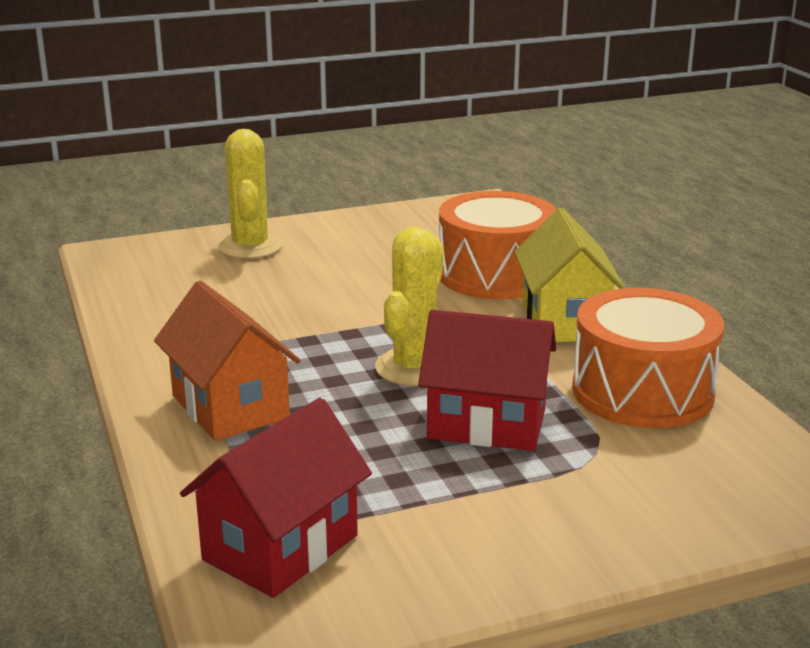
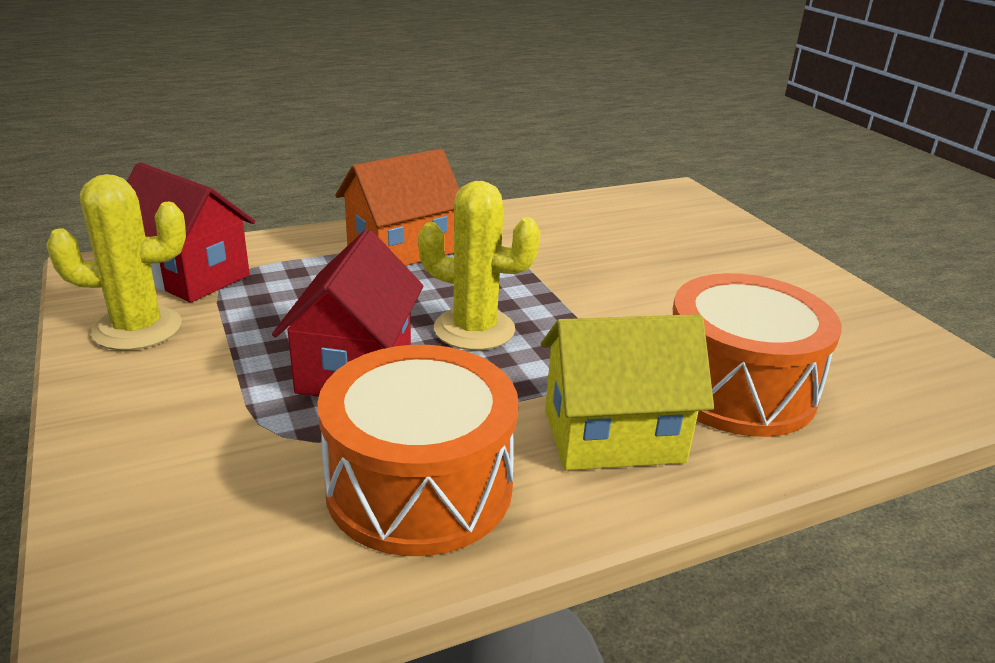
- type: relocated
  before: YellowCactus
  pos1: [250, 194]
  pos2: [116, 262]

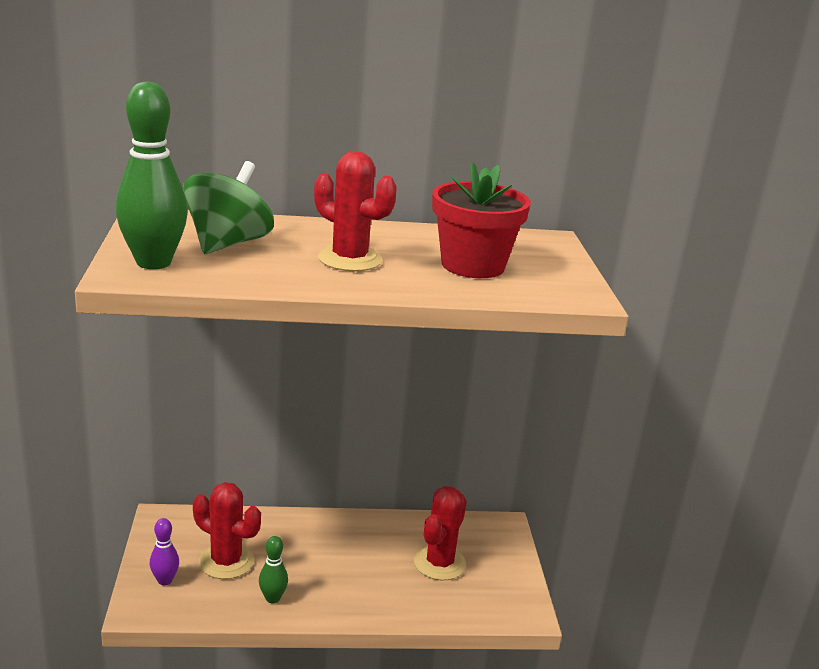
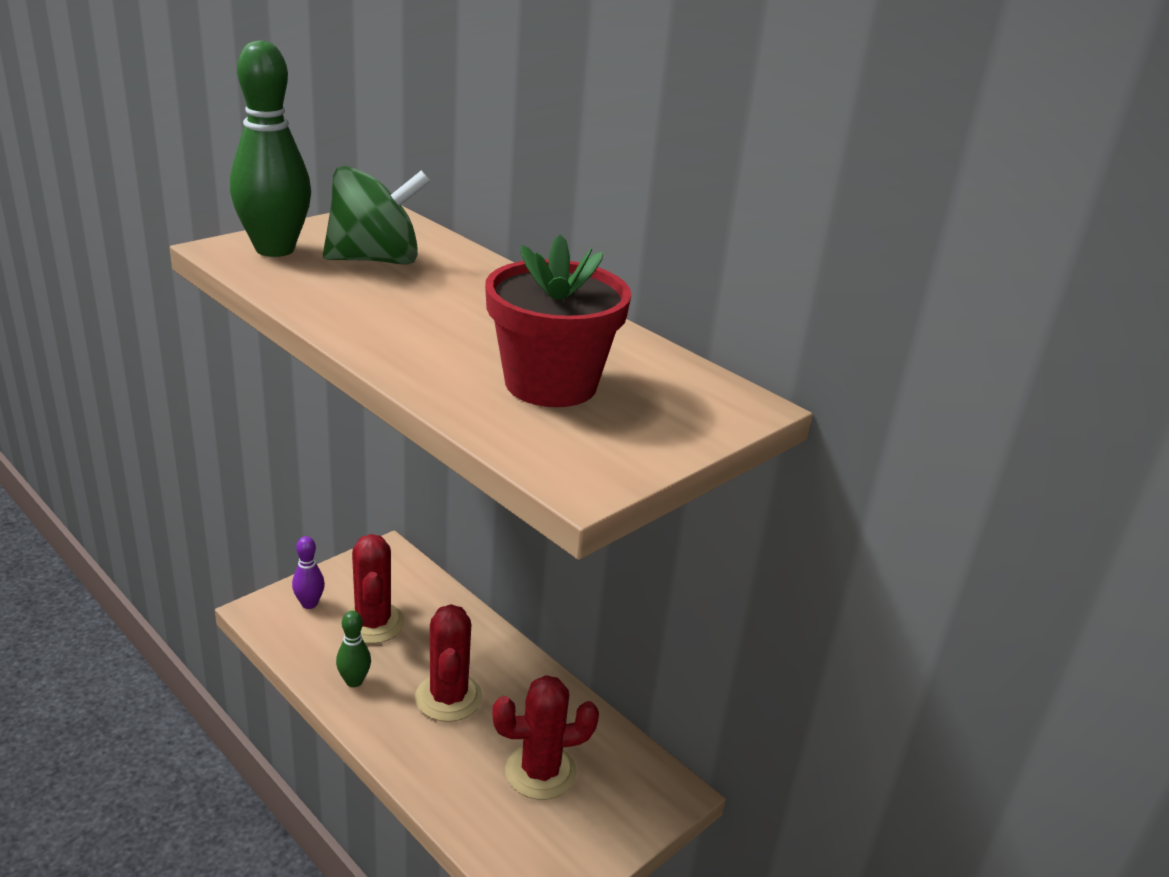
- type: relocated
  before: RedCactus
  pos1: [355, 211]
  pos2: [449, 663]

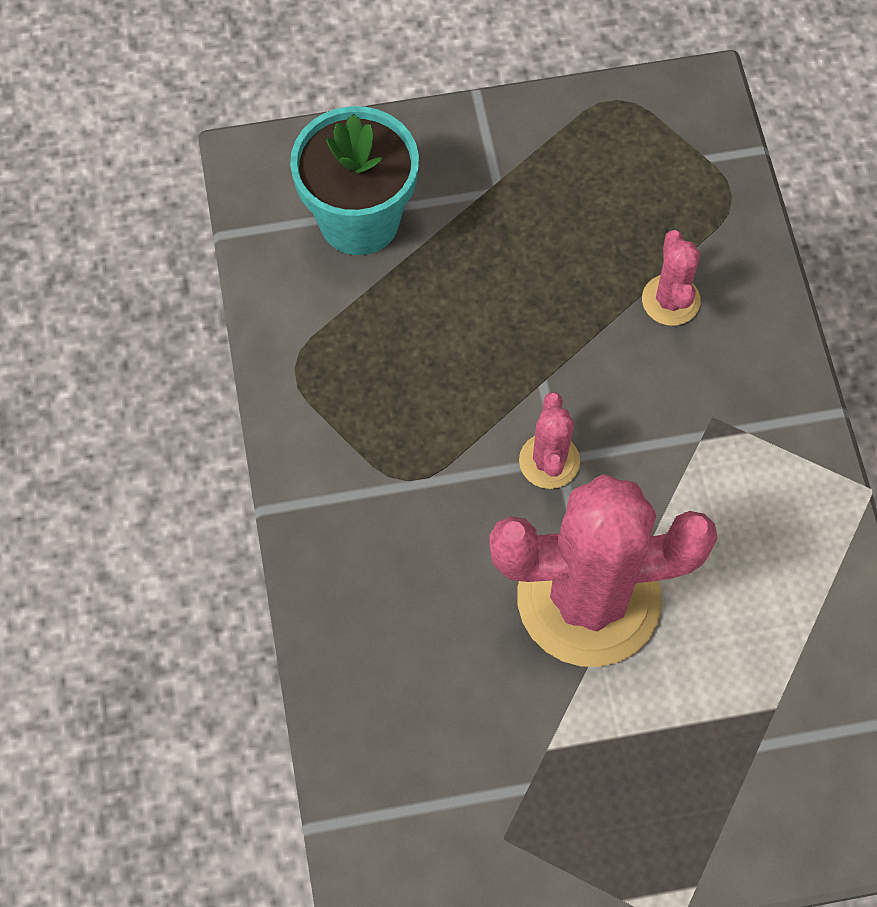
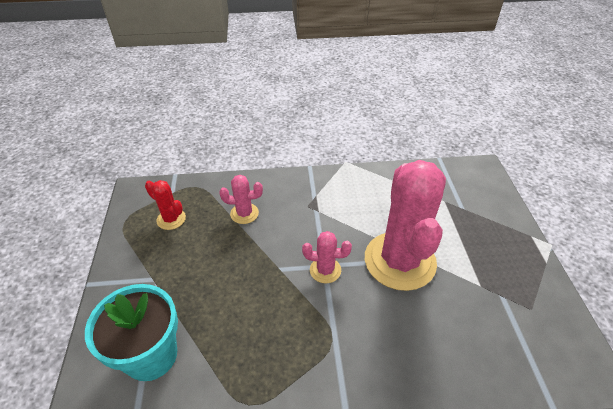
- type: appeared
  after: RedCactus
  pos2: [165, 205]

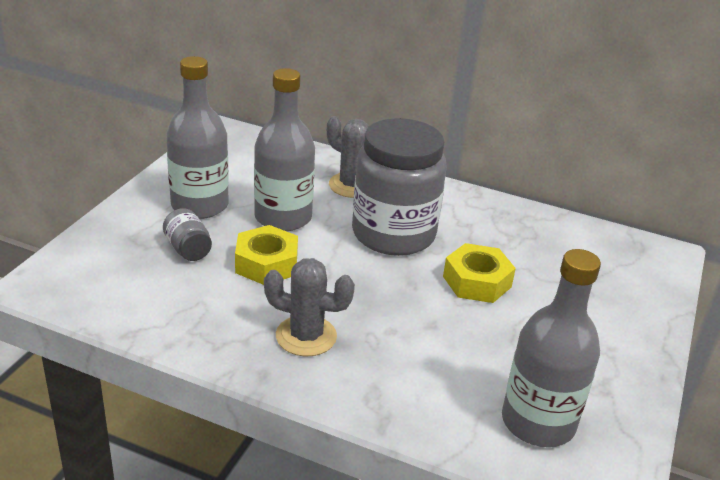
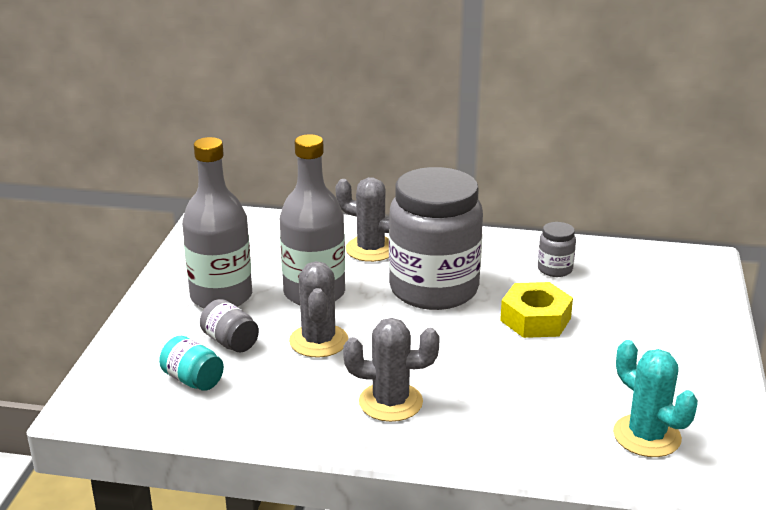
- type: appeared
  after: TurquoiseJar
  pos2: [191, 363]
- type: appeared
  after: GreyJar
  pos2: [557, 249]
- type: exchanged
  before: YellowNut
  after: GreyCactus
  pos1: [266, 255]
  pos2: [318, 309]
- type: exchanged
  before: GreyBottle
  after: TurquoiseCactus
  pos1: [551, 348]
  pos2: [655, 398]

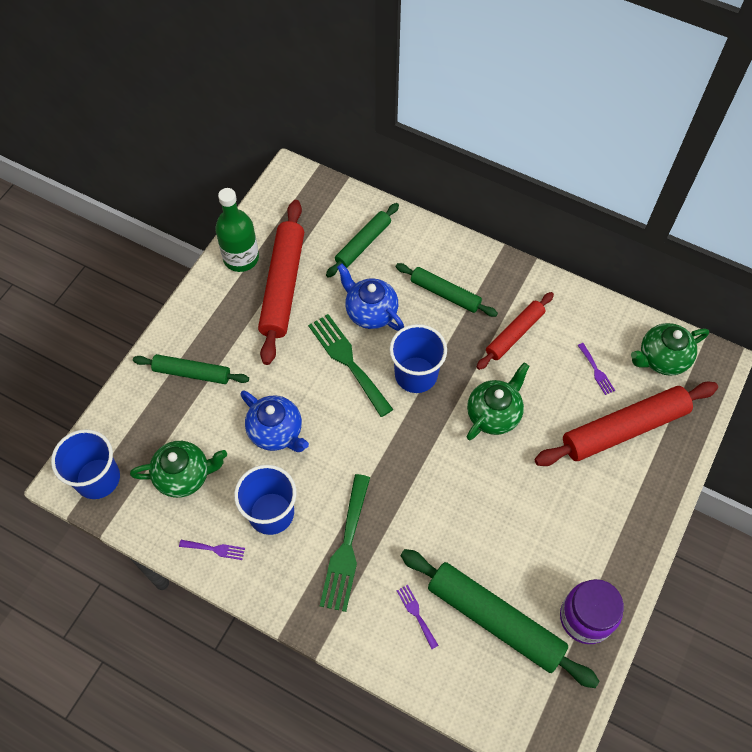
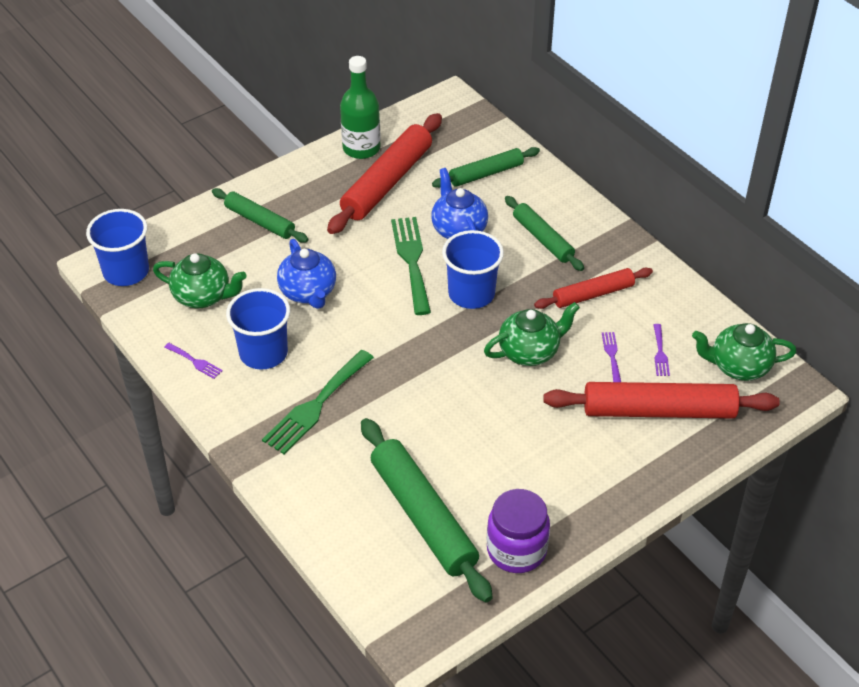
- type: relocated
  before: PurpleFork
  pos1: [418, 617]
  pos2: [611, 357]

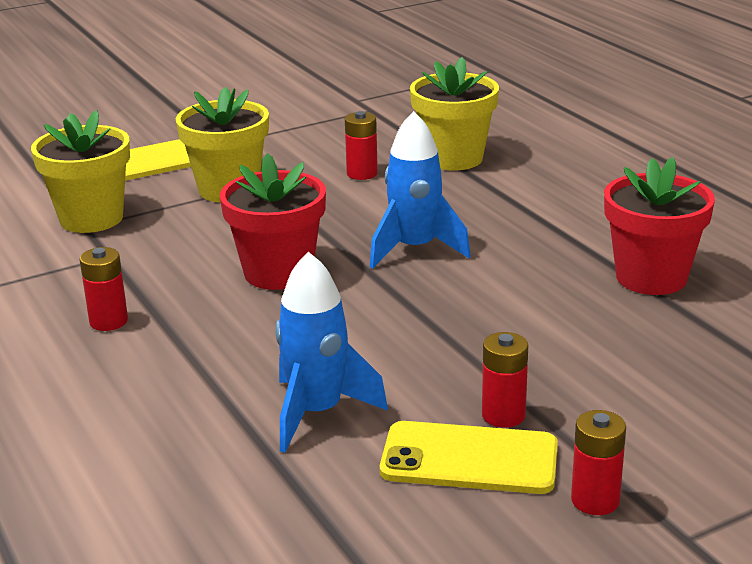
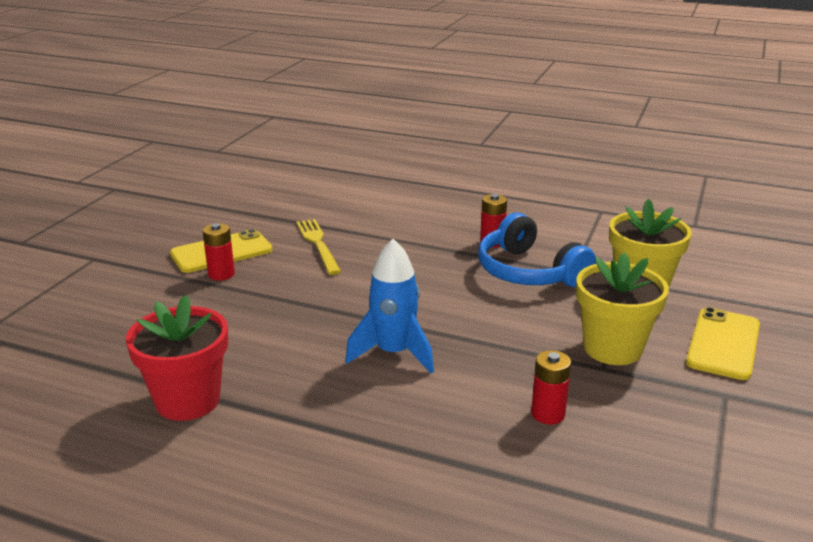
- type: missing
  before: RedFlowerPot
  pos1: [273, 221]
- type: missing
  before: YellowFlowerPot
  pos1: [454, 114]
- type: missing
  before: RedBattery
  pos1: [598, 462]
- type: appeared
  after: BlueHeadphones
  pos2: [537, 250]
- type: exchanged
  before: BlueRocket
  after: YellowFork
  pos1: [331, 352]
  pos2: [318, 247]

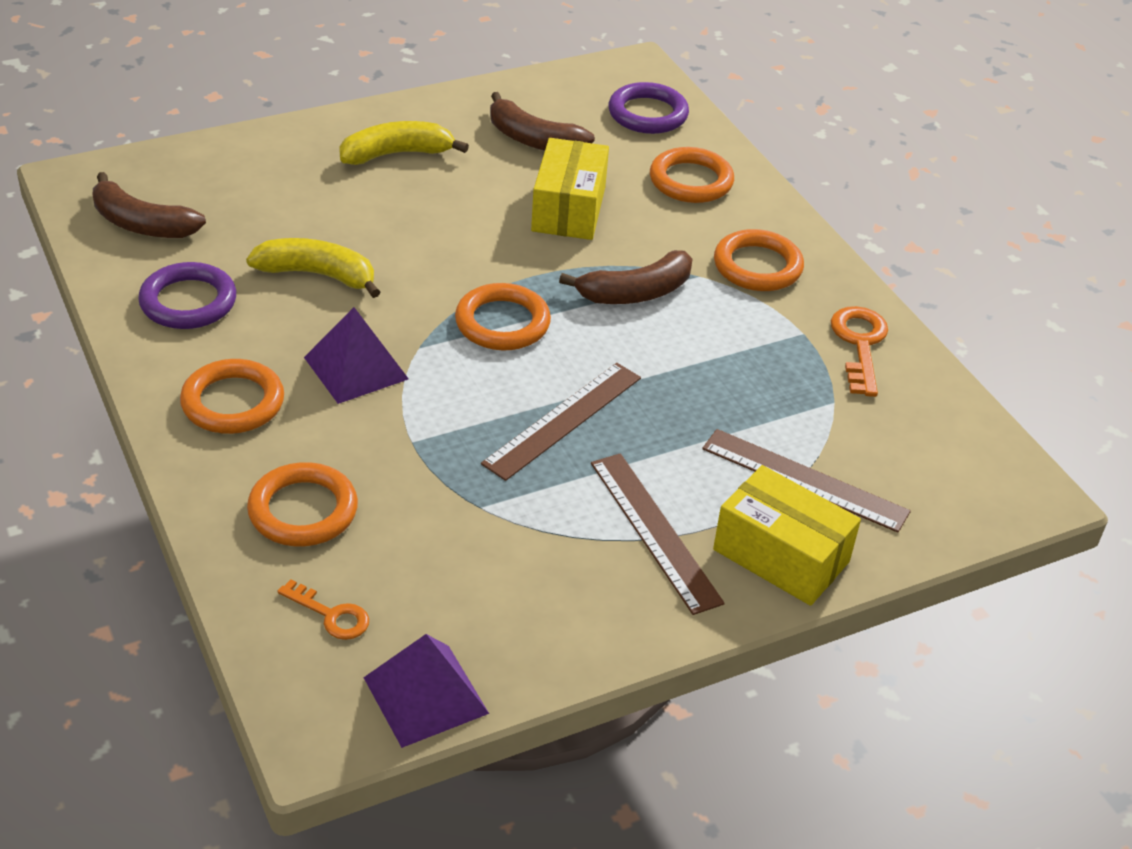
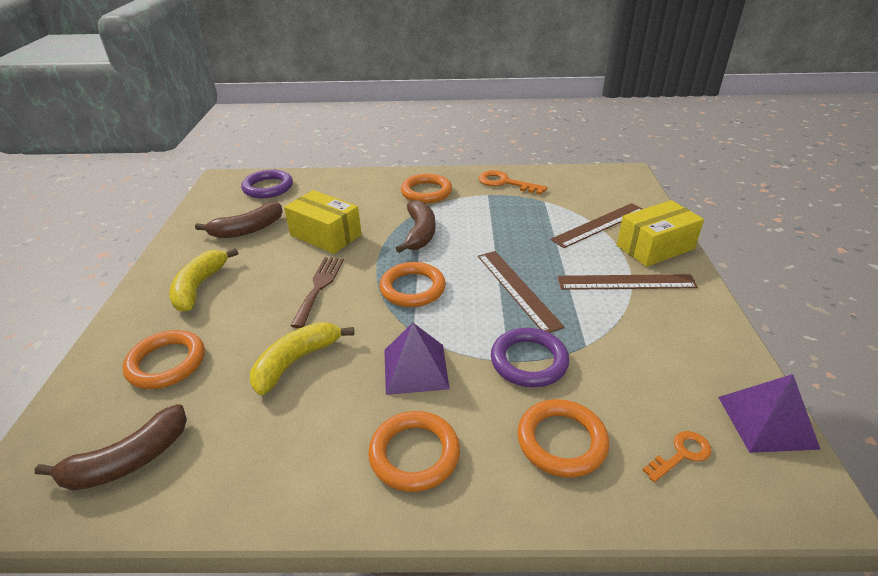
- type: appeared
  after: BrownFork
  pos2: [317, 292]
- type: relocated
  before: PurpleRing
  pos1: [187, 295]
  pos2: [530, 358]
- type: relocated
  before: OrangeRing
  pos1: [692, 175]
  pos2: [163, 359]

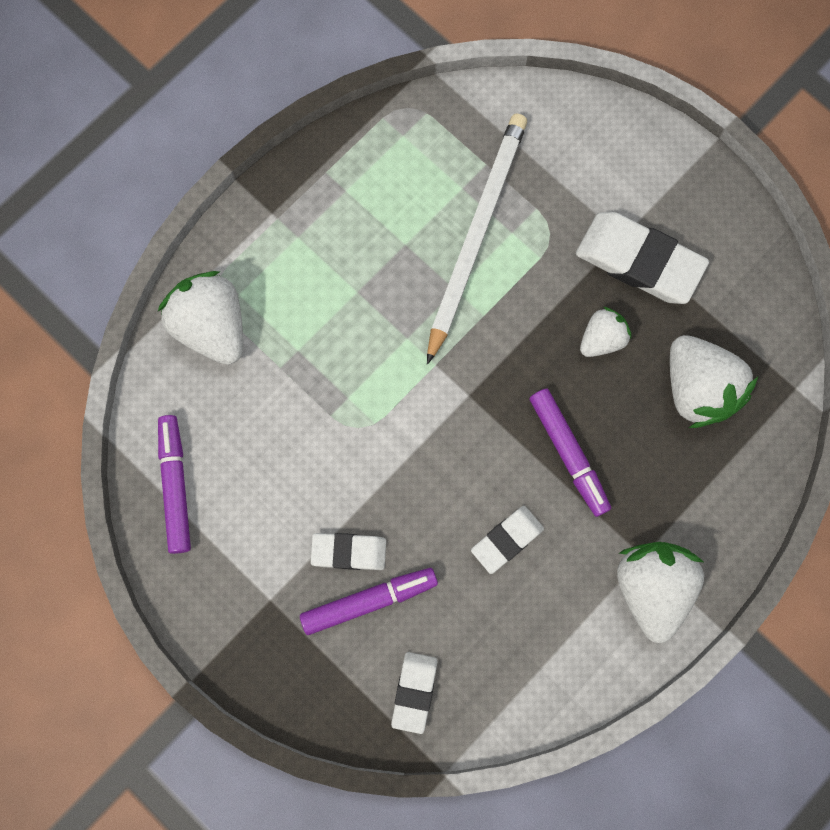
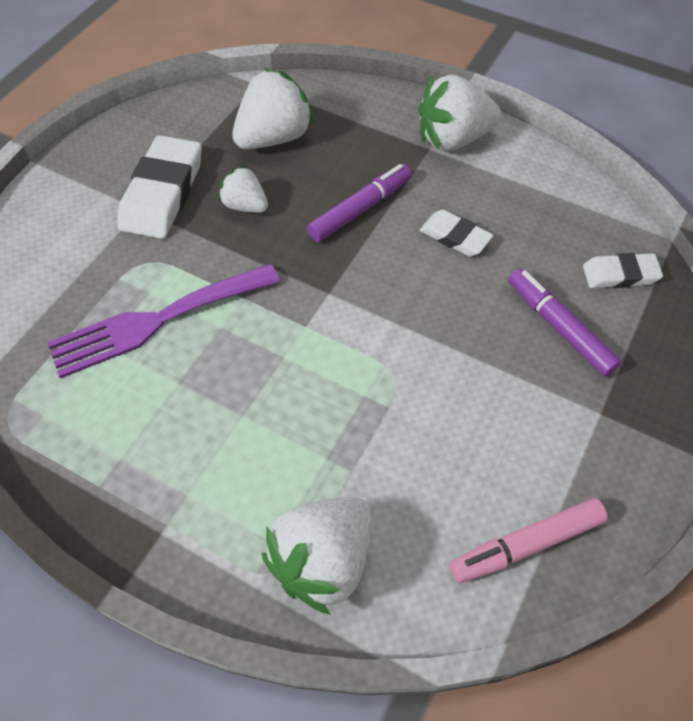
- type: missing
  before: WhiteEraser
  pos1: [348, 551]
- type: exchanged
  before: WhitePencil
  after: PurpleFork
  pos1: [477, 239]
  pos2: [163, 321]
- type: colour
  before: PurpleMarker
  after: PinkMarker
  pos1: [174, 484]
  pos2: [528, 540]

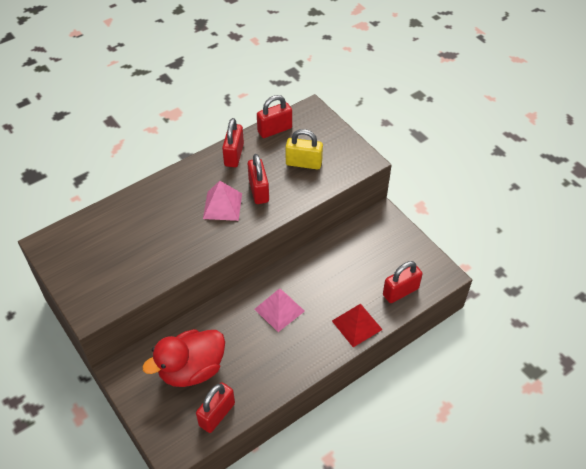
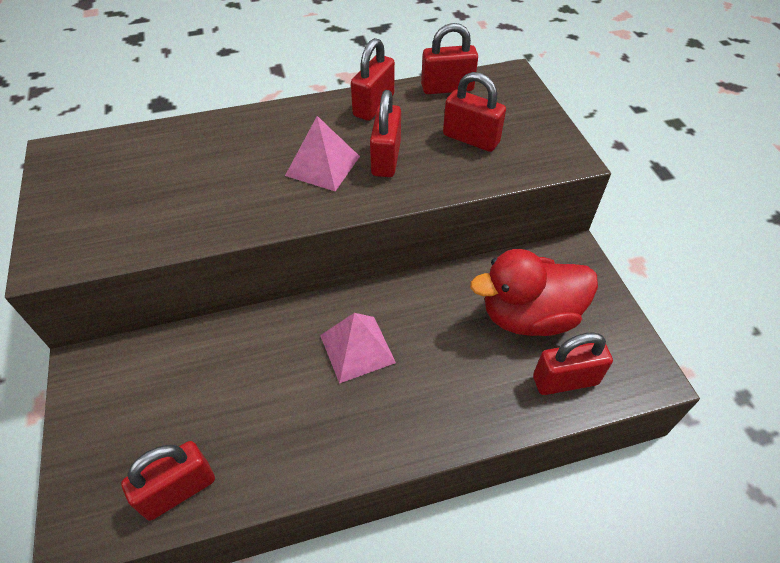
- type: missing
  before: RedPyramid
  pos1: [357, 325]
- type: relocated
  before: RedDuck
  pos1: [183, 358]
  pos2: [534, 292]
- type: colour
  before: YellowPadlock
  after: RedPadlock
  pos1: [304, 149]
  pos2: [474, 112]

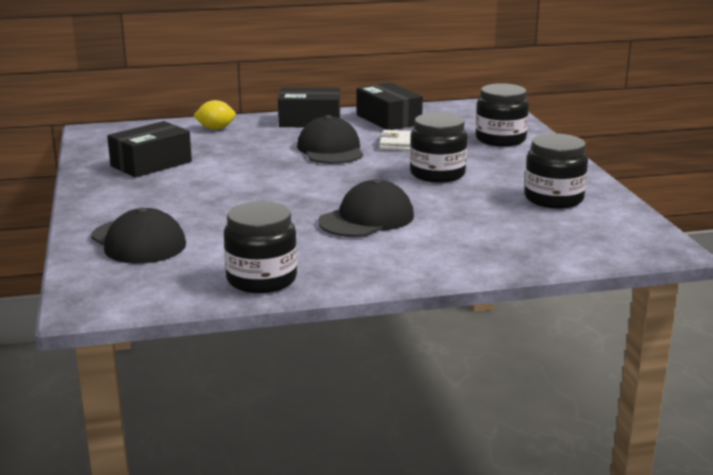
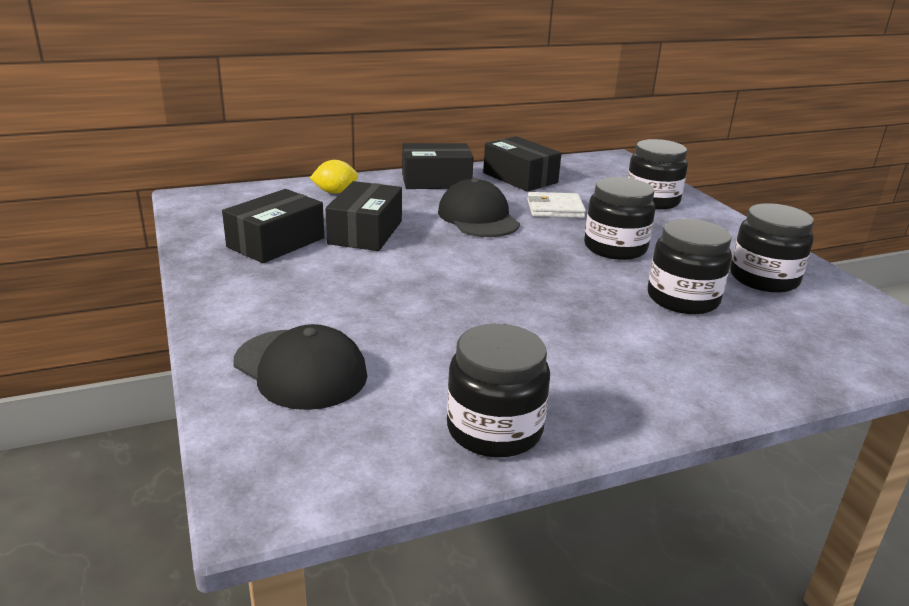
- type: missing
  before: BlackCap
  pos1: [366, 208]
- type: appeared
  after: BlackBox
  pos2: [363, 216]
- type: appeared
  after: BlackJar
  pos2: [690, 266]

